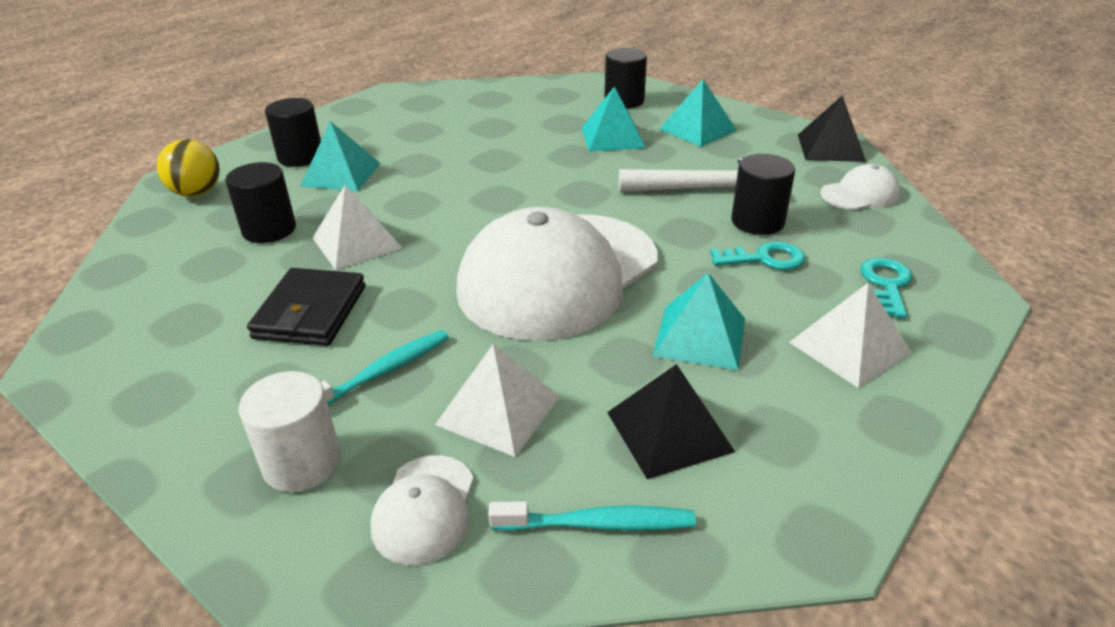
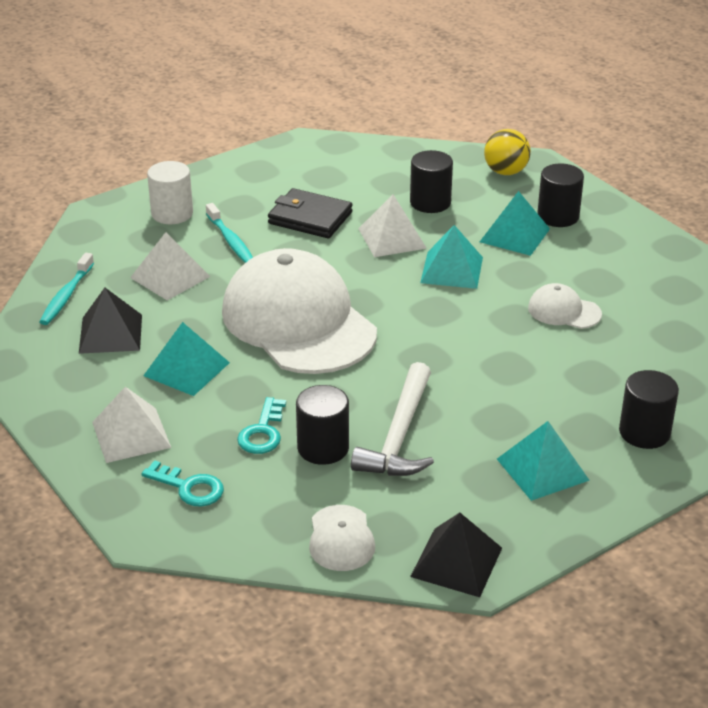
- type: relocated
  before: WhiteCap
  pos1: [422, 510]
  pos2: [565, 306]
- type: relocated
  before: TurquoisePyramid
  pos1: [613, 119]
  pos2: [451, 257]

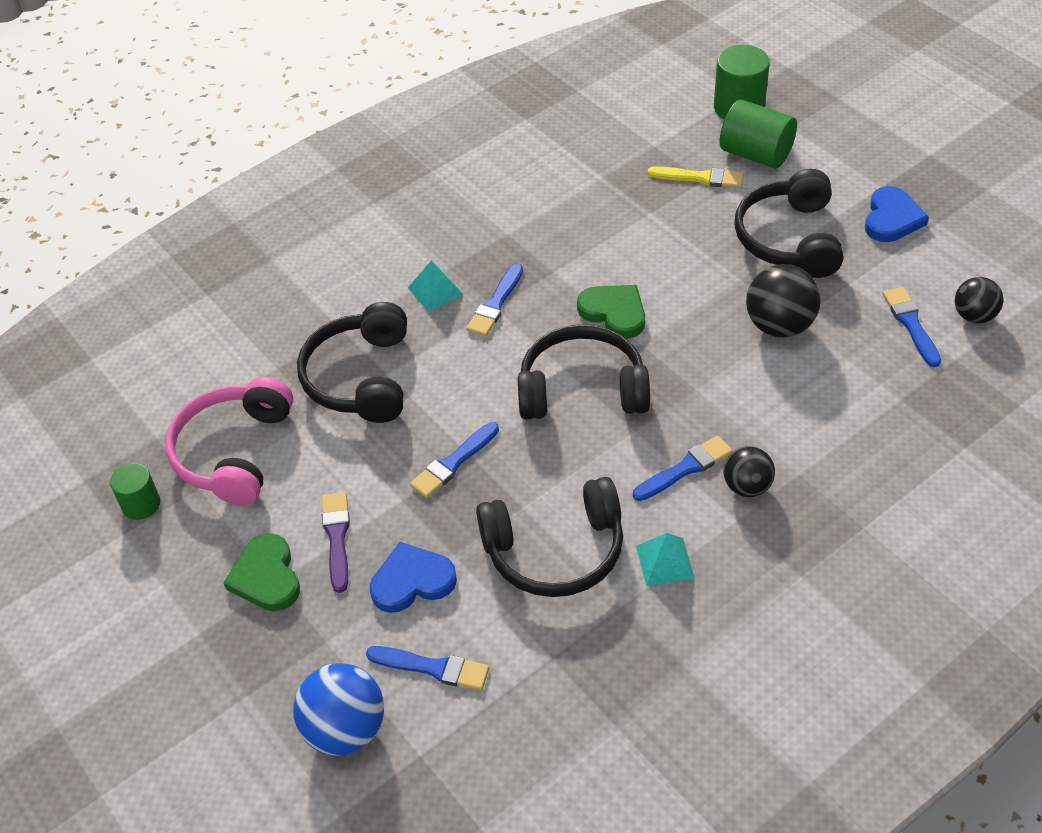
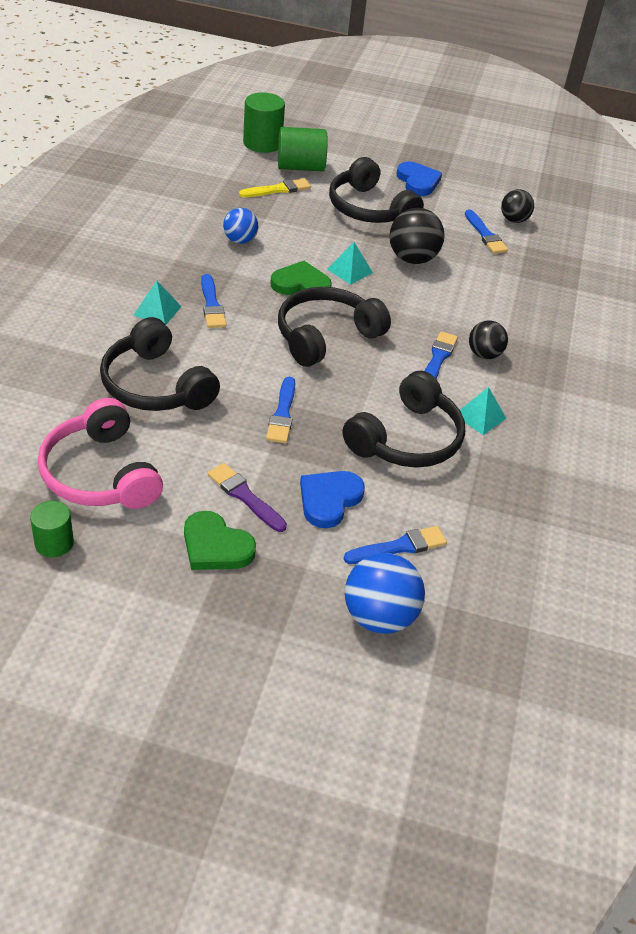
- type: appeared
  after: BlueBall
  pos2: [240, 226]
- type: appeared
  after: TurquoisePyramid
  pos2: [350, 263]
- type: spun
  before: BlueBrush
  pos1: [912, 327]
  pos2: [486, 231]
  turn: -150

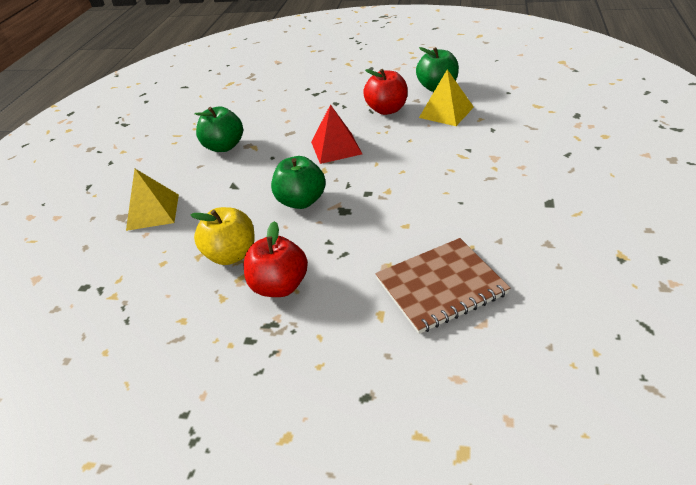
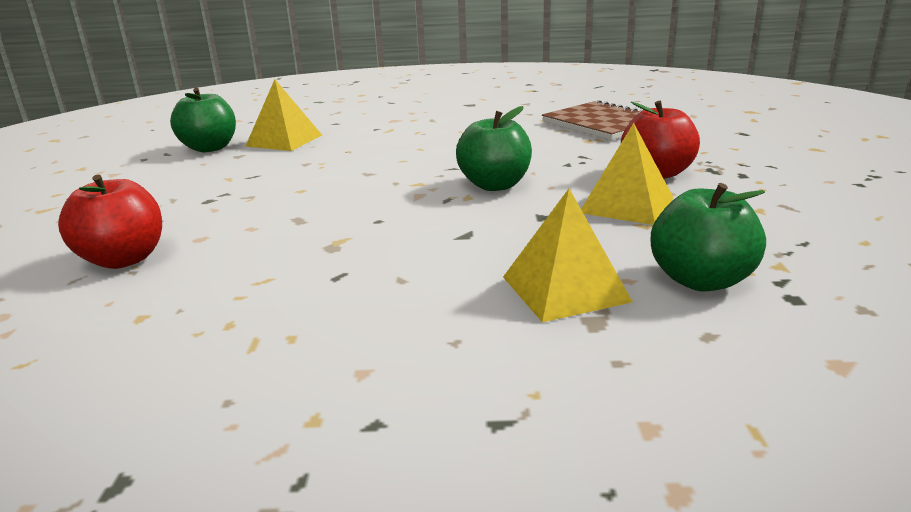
- type: missing
  before: RedPyramid
  pos1: [336, 134]
- type: relocated
  before: GreenApple
  pos1: [219, 129]
  pos2: [708, 237]
- type: relocated
  before: RedApple
  pos1: [385, 92]
  pos2: [110, 222]
- type: exchanged
  before: YellowApple
  after: YellowPyramid
  pos1: [223, 236]
  pos2: [627, 174]

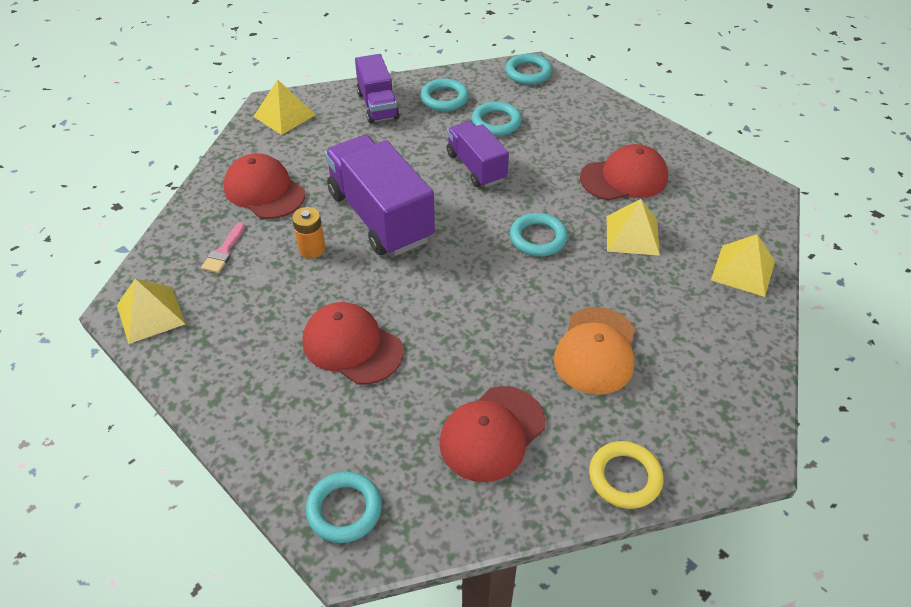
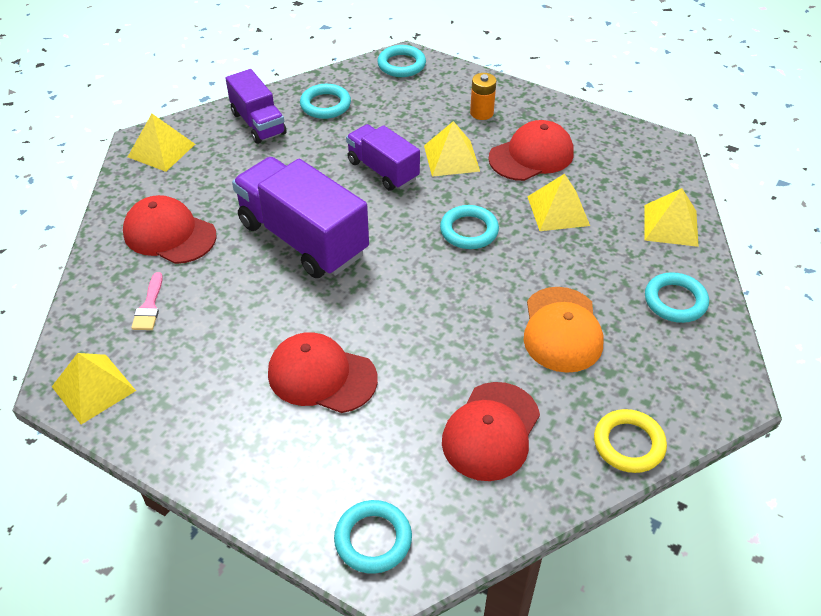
- type: appeared
  after: YellowPyramid
  pos2: [452, 149]
- type: relocated
  before: OrangeBattery
  pos1: [308, 232]
  pos2: [483, 96]
- type: relocated
  before: TurquoiseRing
  pos1: [497, 118]
  pos2: [677, 297]

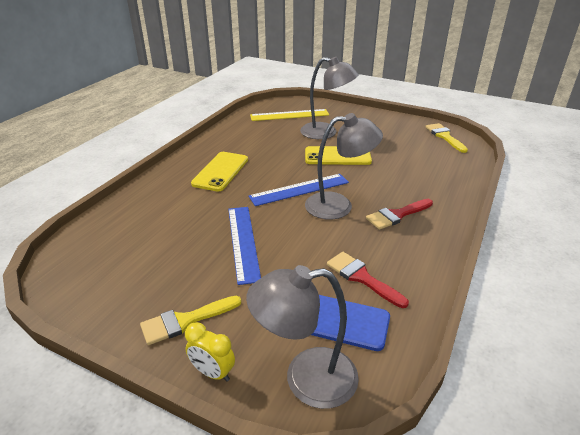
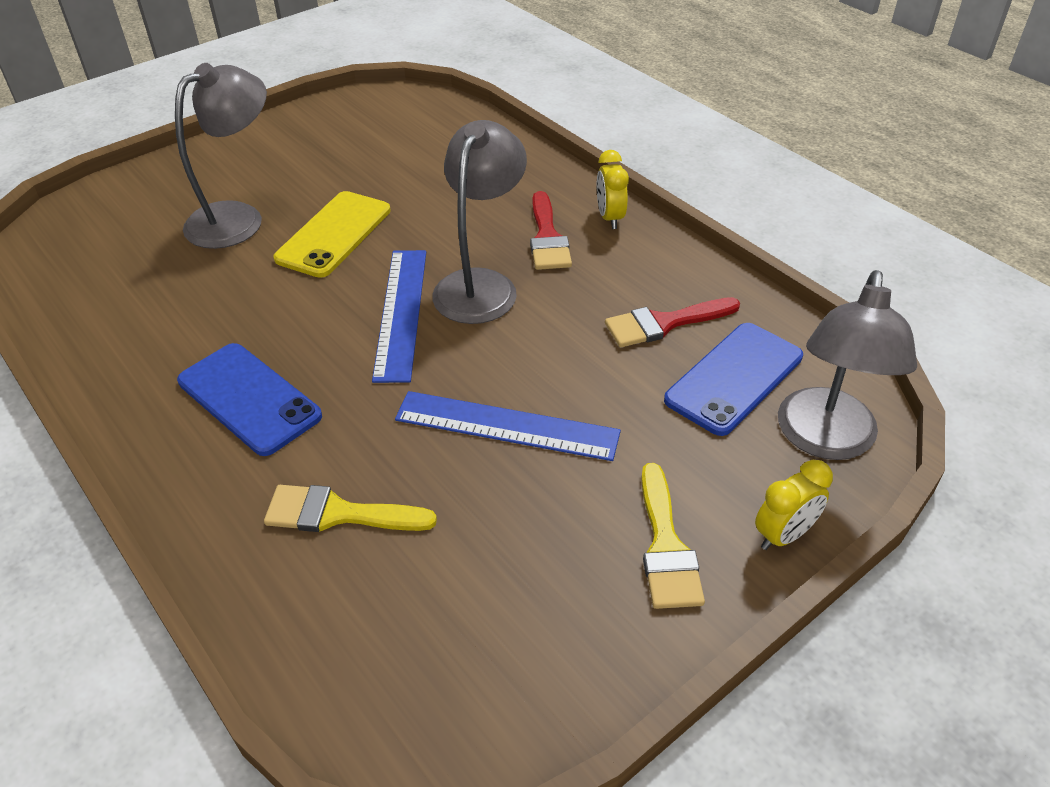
- type: missing
  before: YellowRuler
  pos1: [289, 115]
- type: appeared
  after: YellowClock
  pos2: [613, 189]
- type: relocated
  before: YellowBrush
  pos1: [446, 138]
  pos2: [350, 508]
- type: colour
  before: YellowPhone
  after: BluePhone
  pos1: [219, 172]
  pos2: [249, 399]

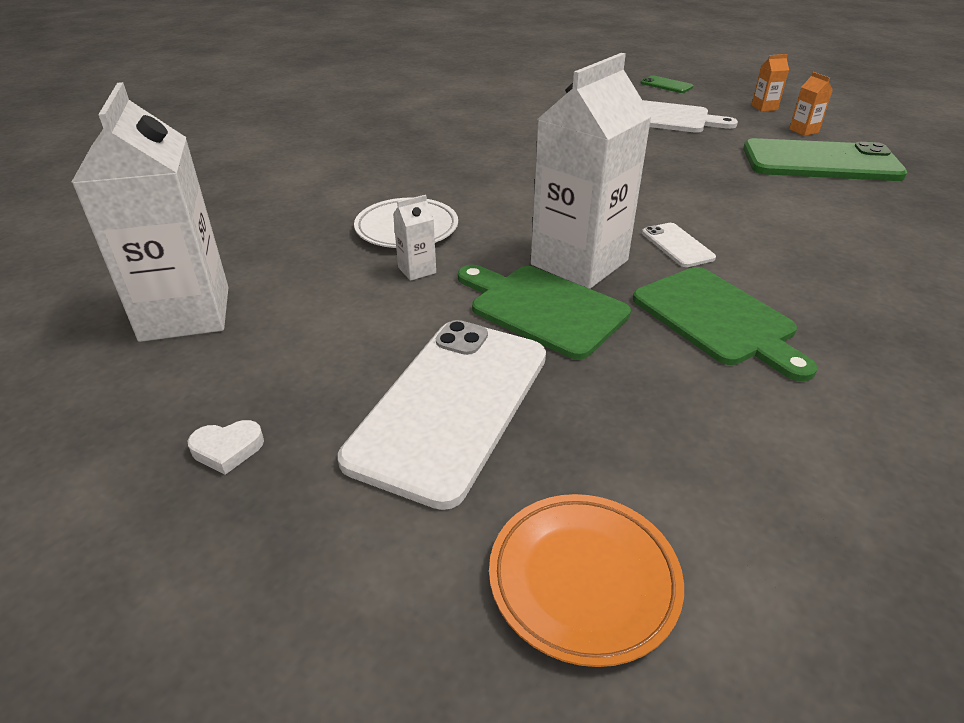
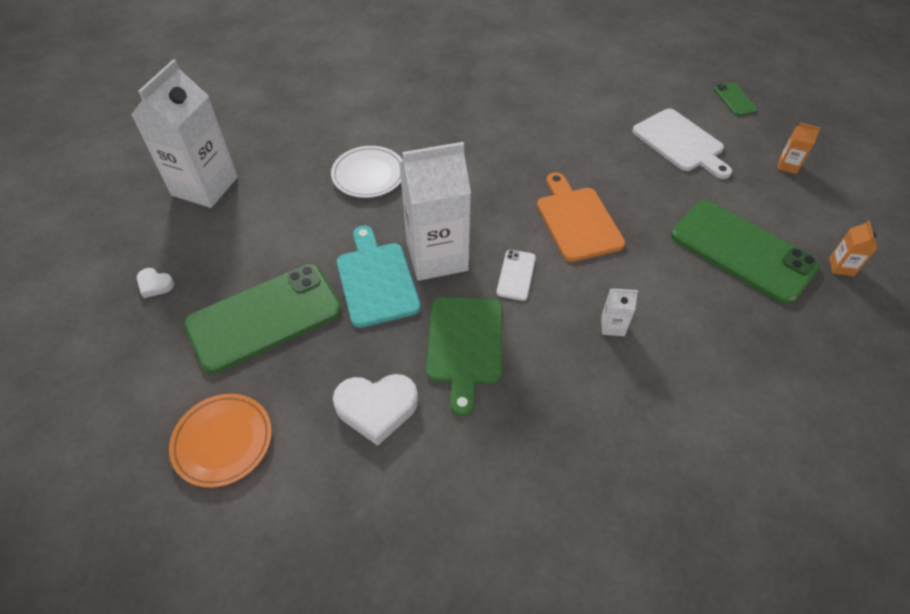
- type: appeared
  after: WhiteHeart
  pos2: [375, 410]
- type: appeared
  after: OrangeCuttingBoard
  pos2: [581, 217]
- type: relocated
  before: WhiteCarton
  pos1: [414, 238]
  pos2: [619, 312]
- type: relocated
  before: OrangeCarton
  pos1: [811, 104]
  pos2: [853, 248]
- type: colour
  before: WhitePhone
  after: GreenPhone
  pos1: [442, 415]
  pos2: [263, 319]
- type: colour
  before: GreenCuttingBoard
  after: TurquoiseCuttingBoard
  pos1: [544, 312]
  pos2: [379, 277]

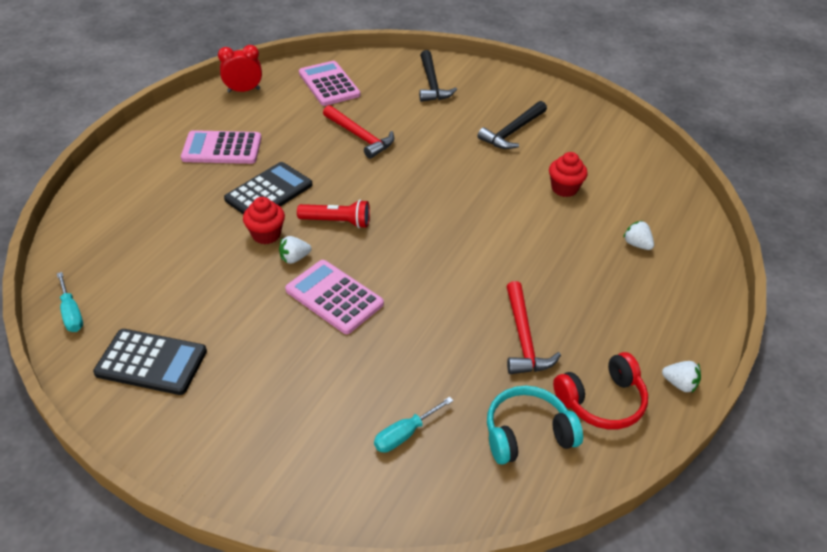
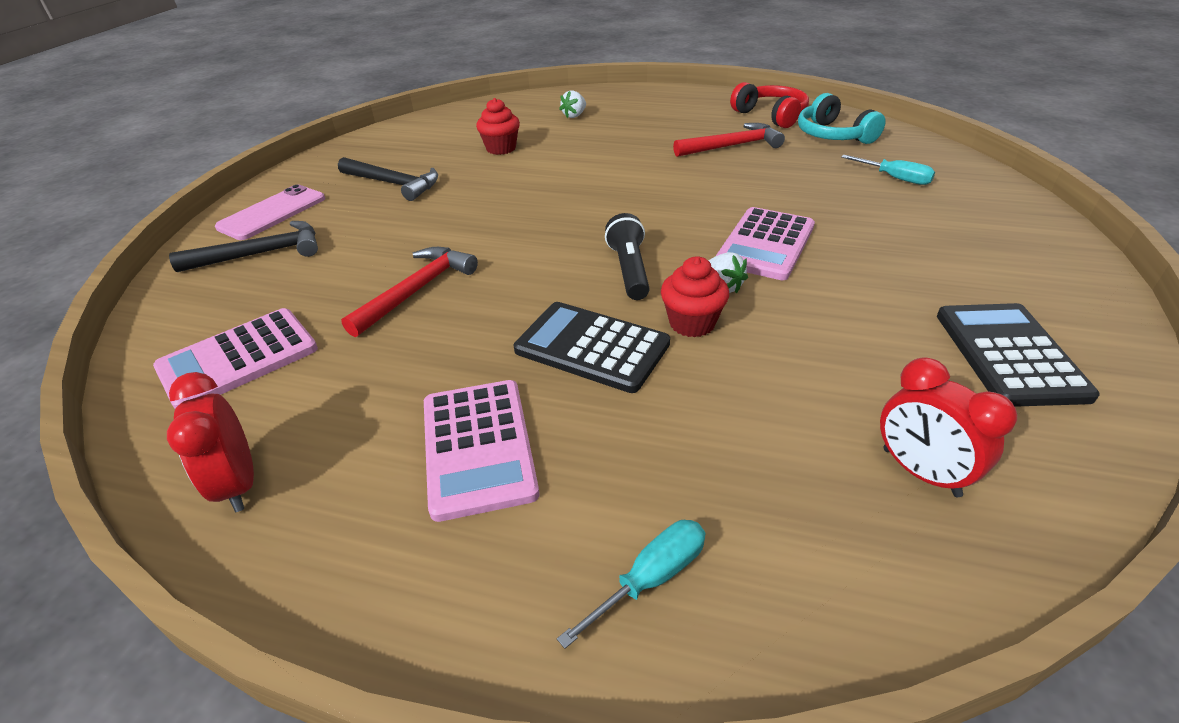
- type: missing
  before: WhiteStrawberry
  pos1: [681, 377]
- type: appeared
  after: PinkPhone
  pos2: [270, 212]
- type: appeared
  after: RedClock
  pos2: [948, 427]
- type: relocated
  before: TurquoiseScrewdriver
  pos1: [70, 302]
  pos2: [631, 584]
- type: colour
  before: RedFlashlight
  after: BlackFlashlight
  pos1: [333, 214]
  pos2: [627, 256]

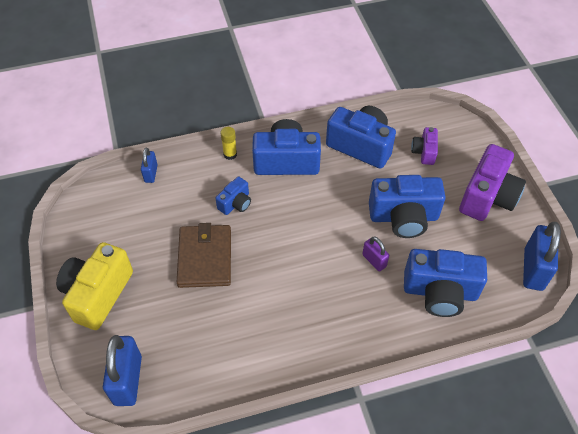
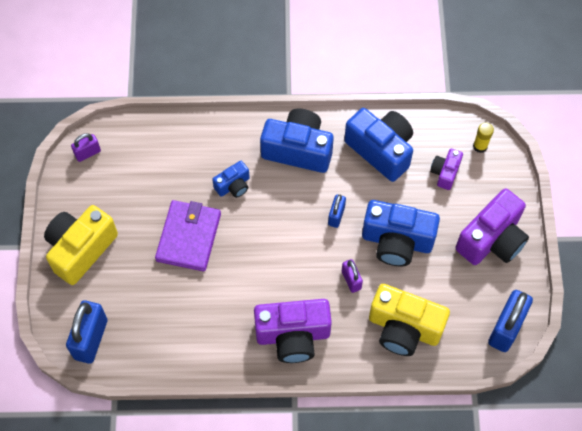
- type: appeared
  after: PurplePadlock
  pos2: [86, 147]
- type: appeared
  after: PurpleCamera
  pos2: [293, 331]
- type: relocated
  before: BluePadlock
  pos1: [149, 165]
  pos2: [337, 211]
- type: relocated
  before: YellowGlueStick
  pos1: [229, 143]
  pos2: [483, 138]
- type: colour
  before: BrownWallet
  after: PurpleWallet
  pos1: [204, 255]
  pos2: [188, 236]
- type: colour
  before: BlueCamera
  after: YellowCamera
  pos1: [445, 283]
  pos2: [409, 320]

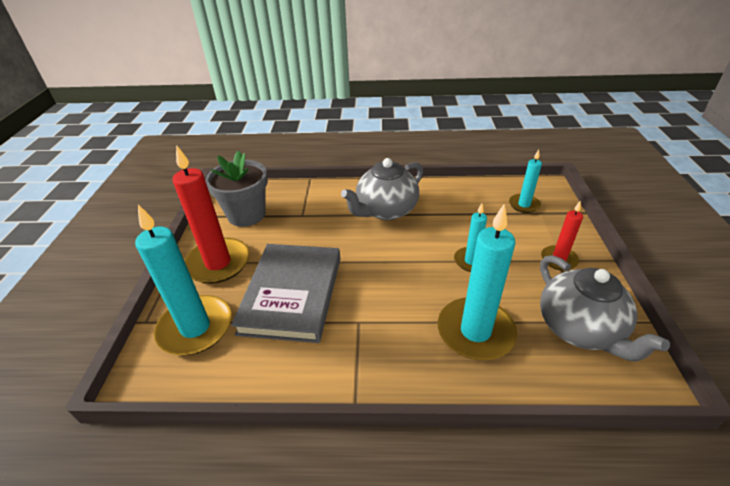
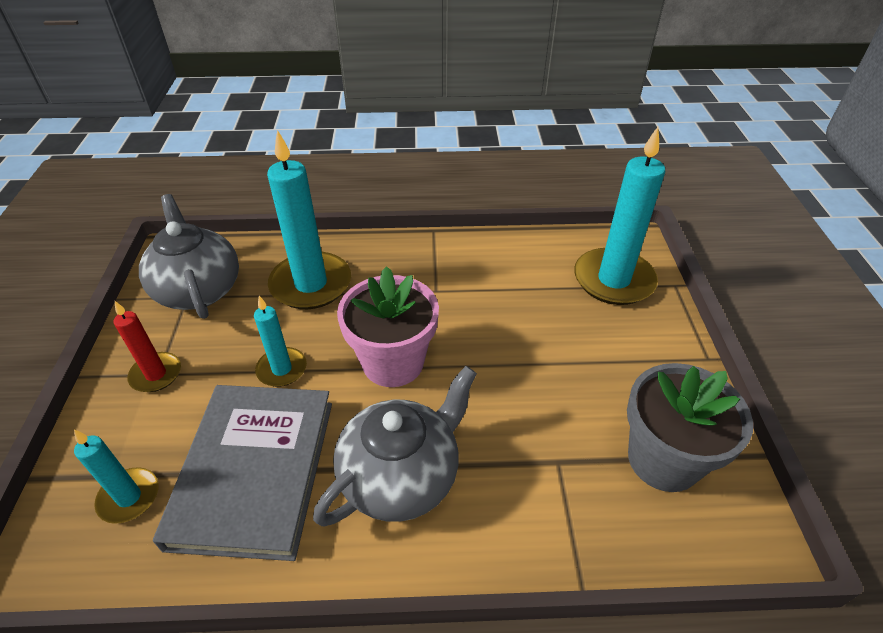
- type: missing
  before: RedCandle
  pos1: [211, 214]
- type: appeared
  after: PinkFlowerPot
  pos2: [388, 326]
- type: relocated
  before: GreyBook
  pos1: [285, 293]
  pos2: [242, 473]

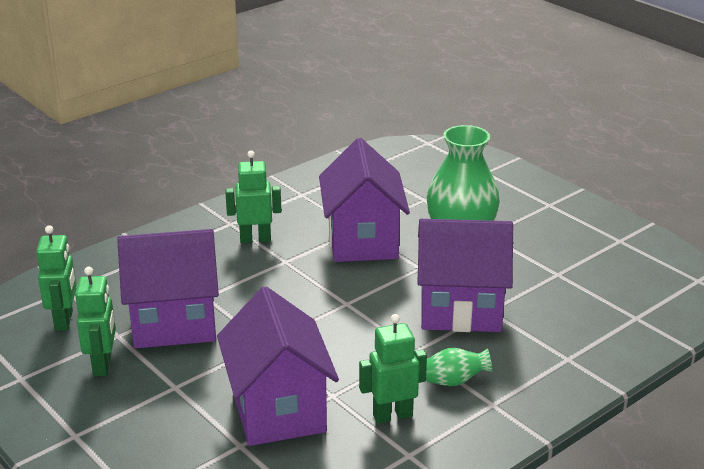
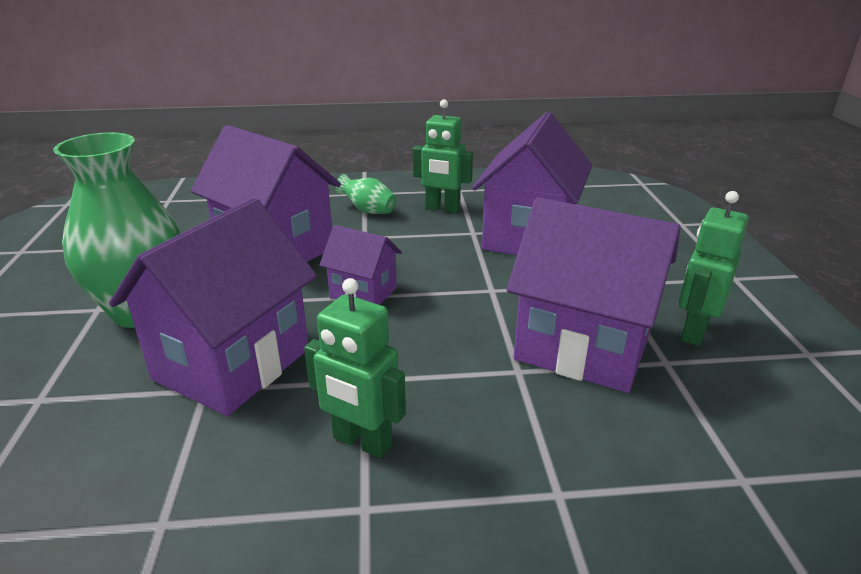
- type: missing
  before: GreenRobot
  pos1: [56, 278]
- type: appeared
  after: PurpleHouse
  pos2: [360, 265]

